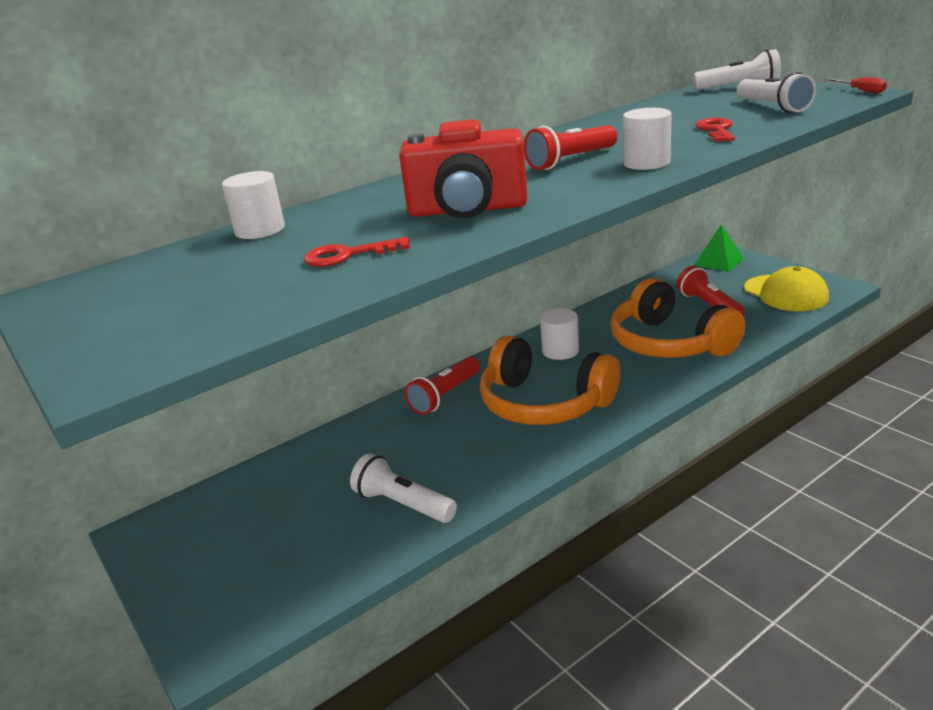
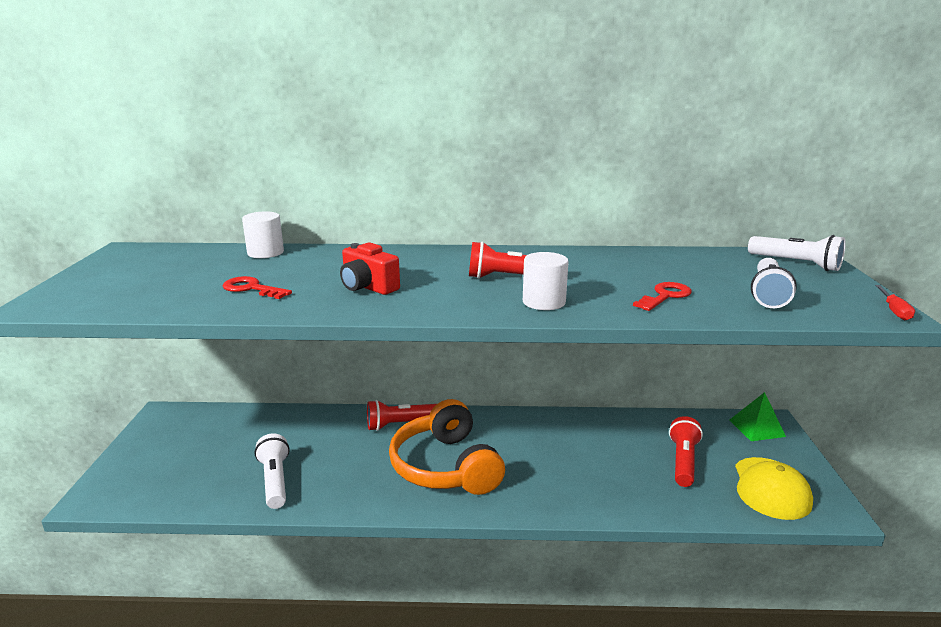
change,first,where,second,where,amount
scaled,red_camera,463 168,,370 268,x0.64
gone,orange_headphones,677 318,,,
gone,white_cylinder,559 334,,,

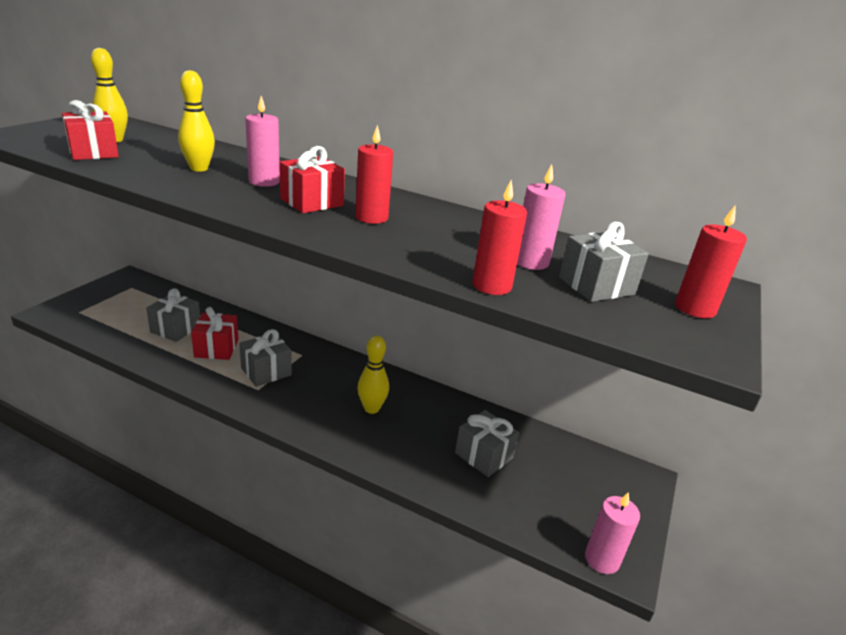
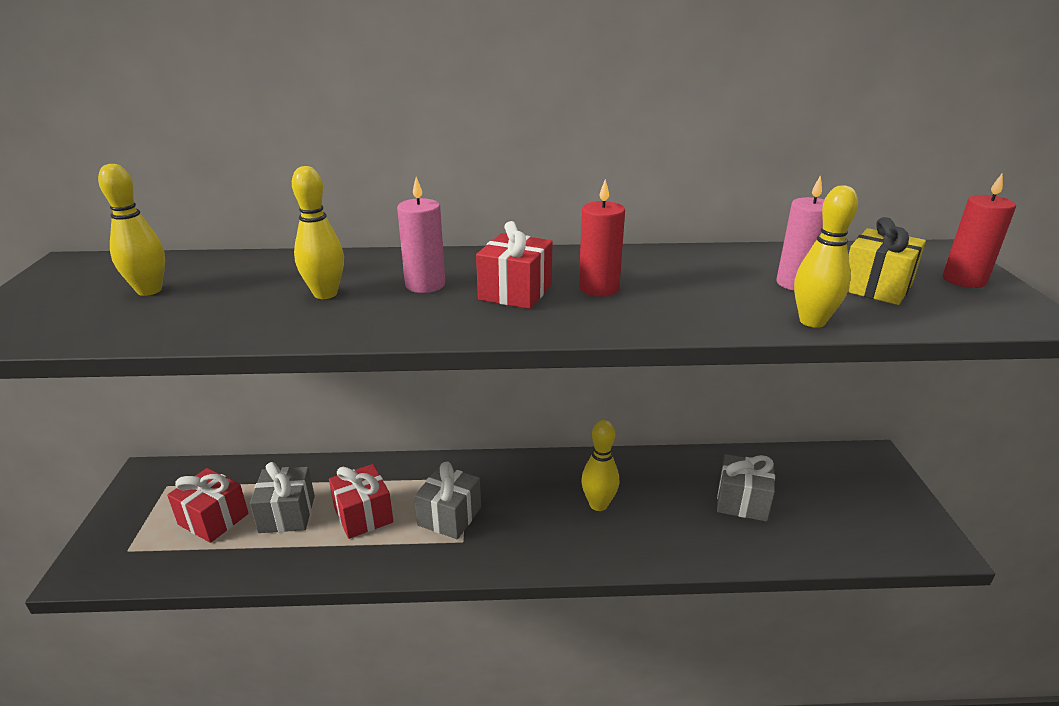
change,first,where,second,where,amount
shifted,red_gift,90 130,,208 505,
swapped,red_candle,500 238,yellow_bowling_pin,826 256,
repainted,grey_gift,604 262,yellow_gift,887 261,
gone,pink_candle,612 533,,,

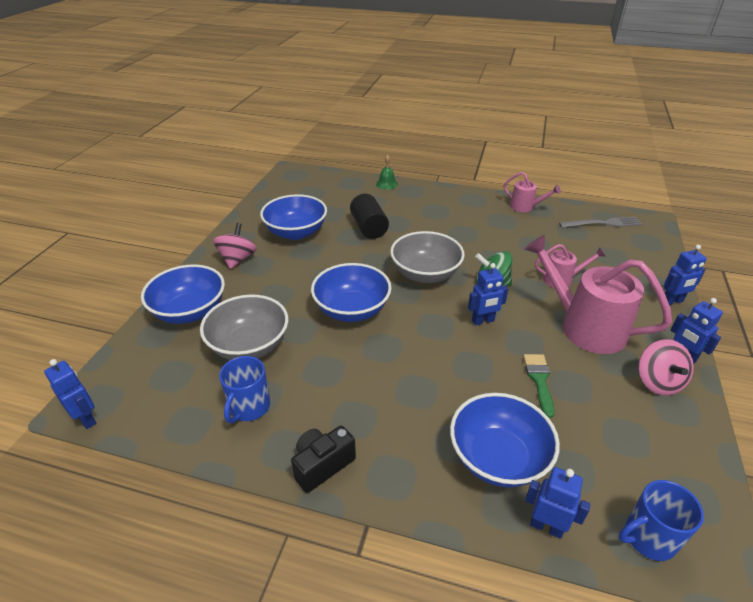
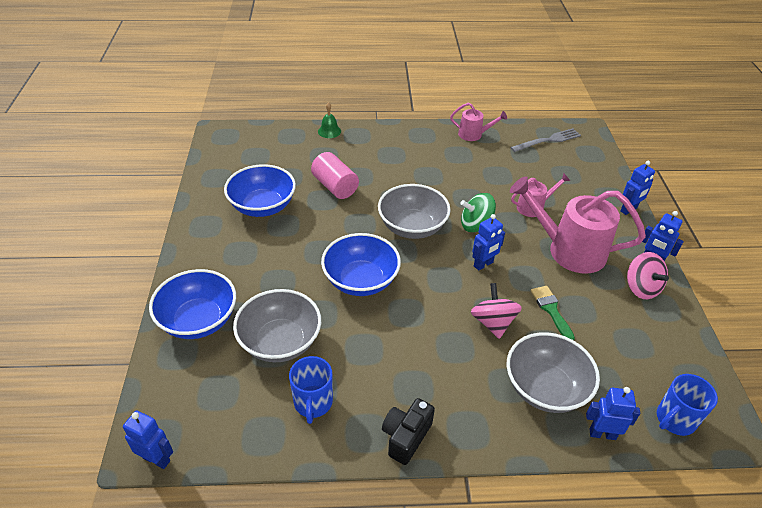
change,first,where,second,where,amount
repainted,black_cylinder,369 216,pink_cylinder,335 175,
shifted,pink_spinning_top,235 246,,496 311,
repainted,blue_bowl,505 440,grey_bowl,553 372,

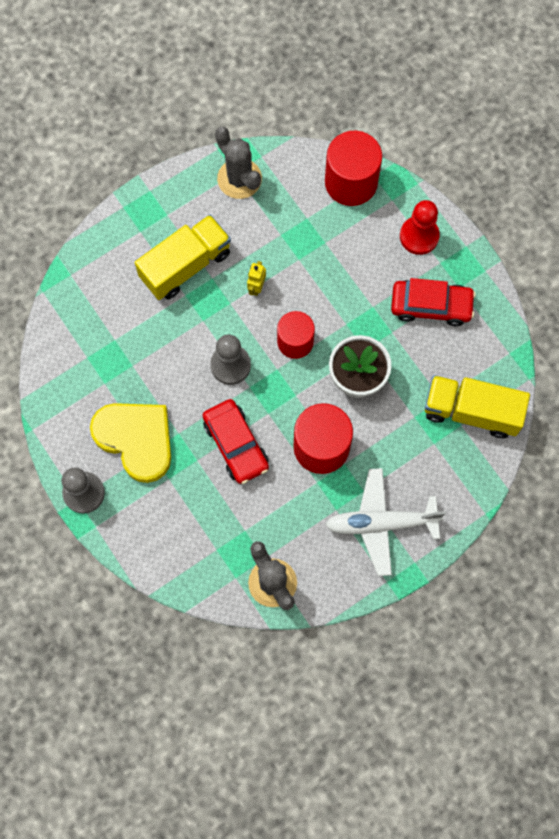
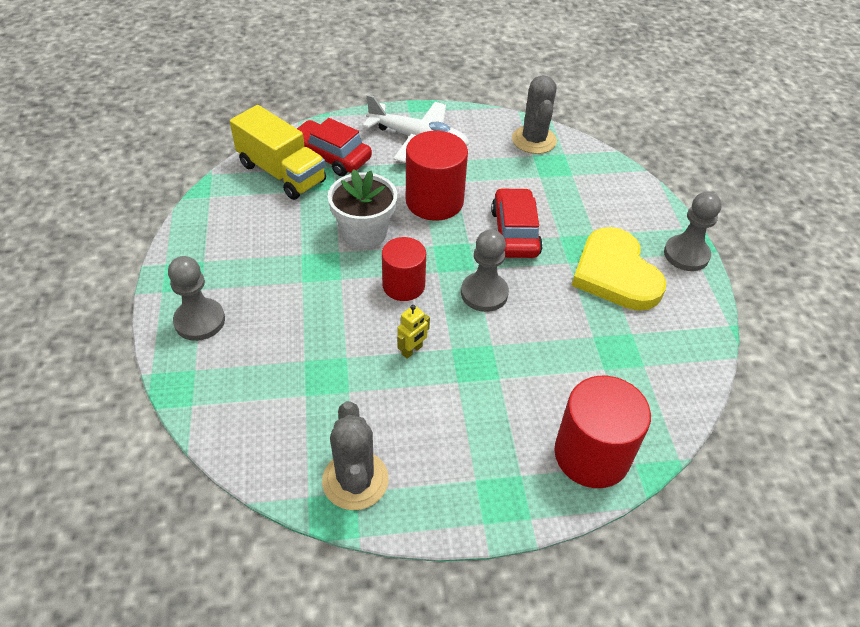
change,first,where,second,where,amount
shifted,red_cylinder,353 168,,602 432,
repainted,red_pawn,420 227,grey_pawn,196 298,
gone,yellow_truck,183 257,,,
shifted,red_car,433 302,,334 147,

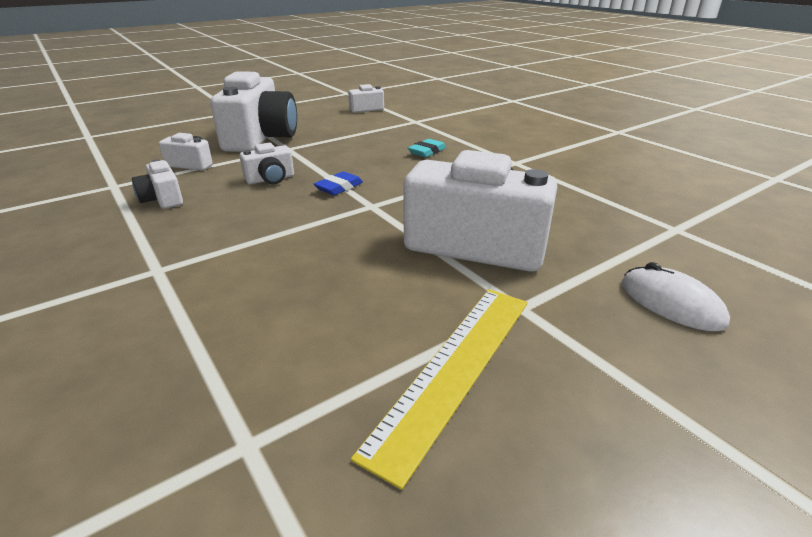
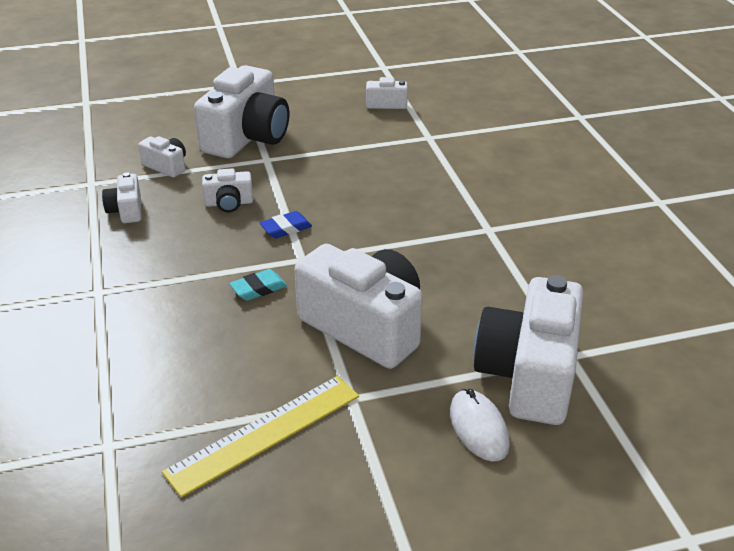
change,first,where,second,where,amount
shifted,turquoise_eraser,427 148,,258 285,
new,,,white_camera,529 350,

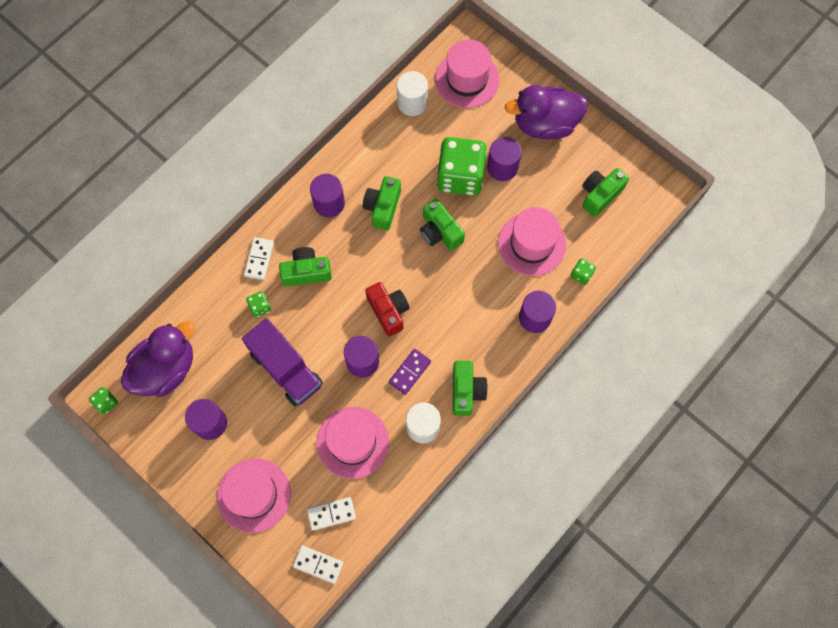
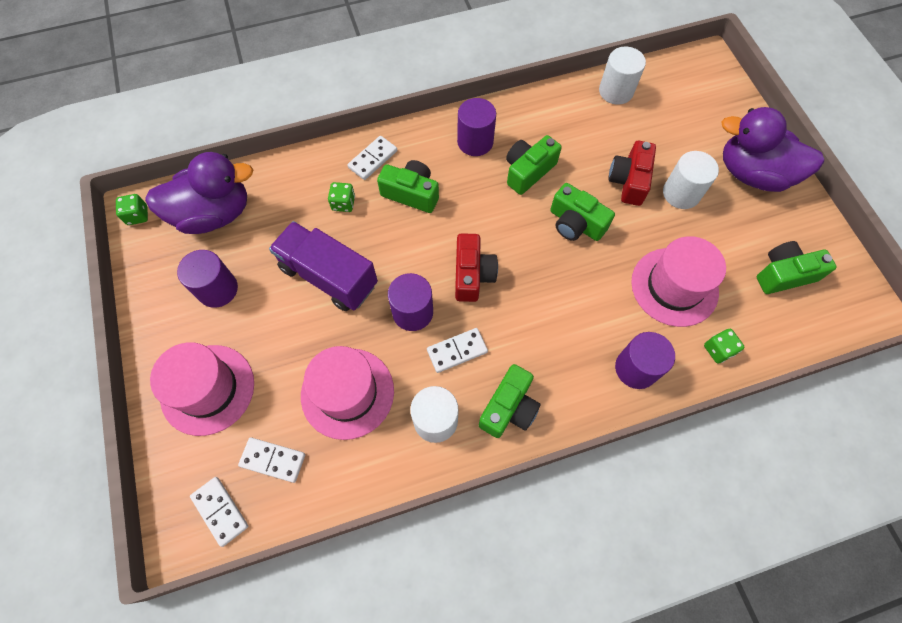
change,first,where,second,where,amount
gone,pink_hat,467 74,,,
swapped,green_dice,462 166,red_camera,632 173,
repainted,purple_cylinder,504 159,white_cylinder,691 180,
rotated,green_camera,442 225,,582 212,45 degrees counterclockwise
rotated,purple_truck,282 362,,323 266,135 degrees clockwise
repainted,purple_domino,410 372,white_domino,457 350,

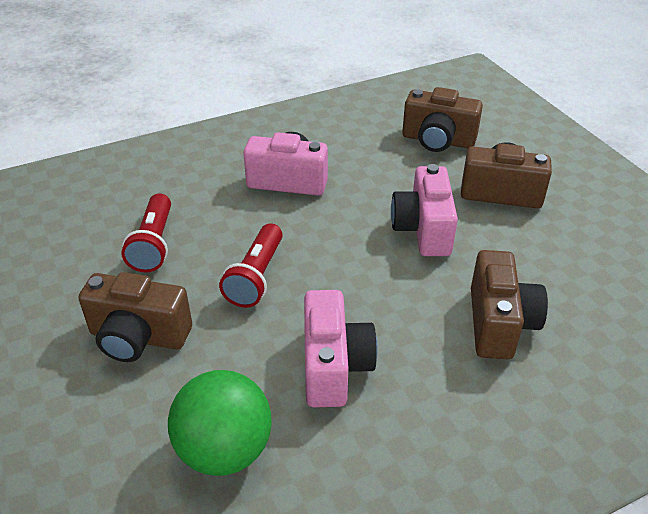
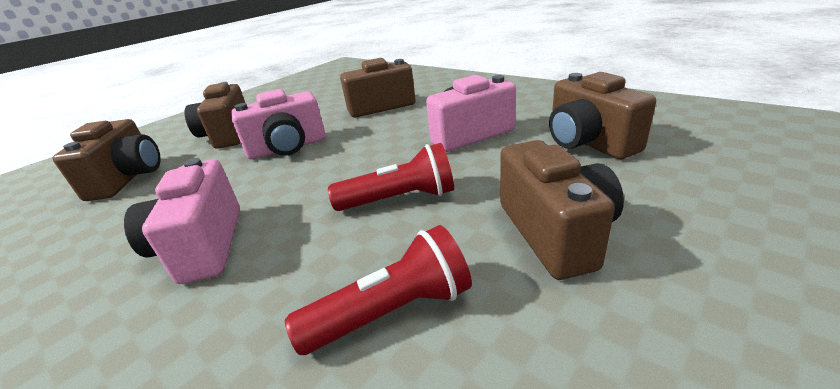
change,first,where,second,where,amount
swapped,green_ball,220 423,brown_camera,602 115,

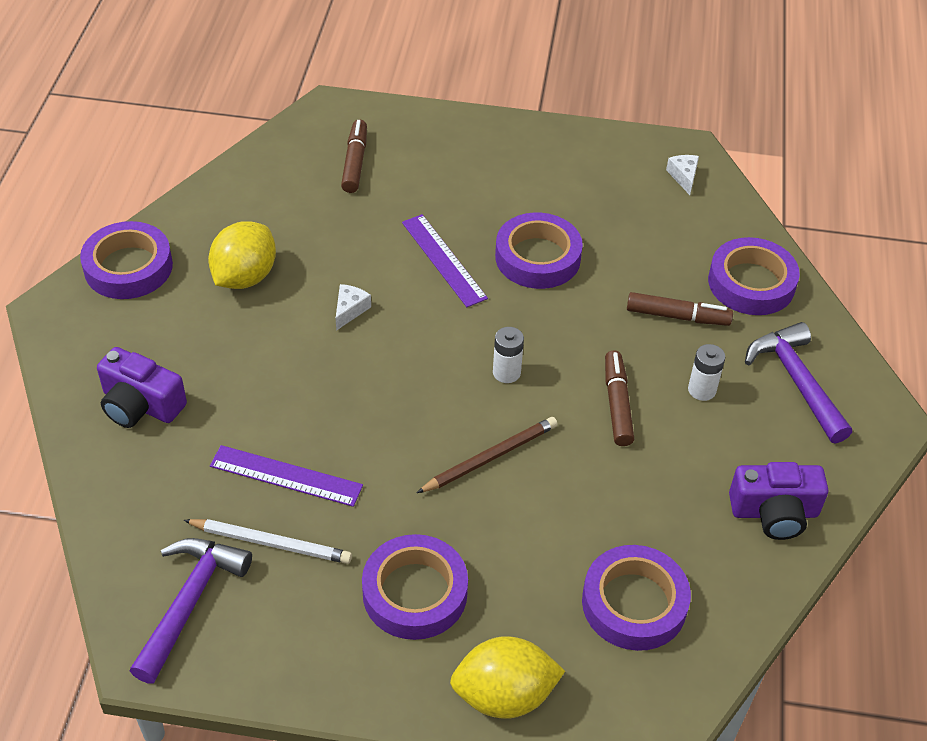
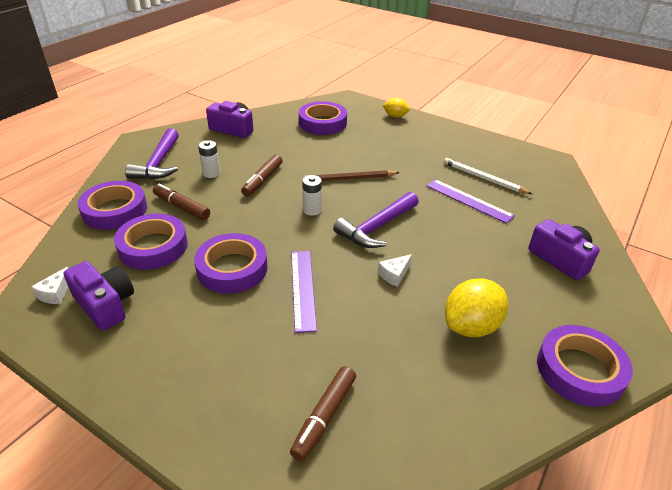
change,first,where,second,where,amount
shifted,purple_tape,415 587,,151 241,
shifted,purple_hammer,191 611,,376 220,
scaled,yellow_lemon,507 677,,396 108,x0.57
new,,,purple_camera,99 296,

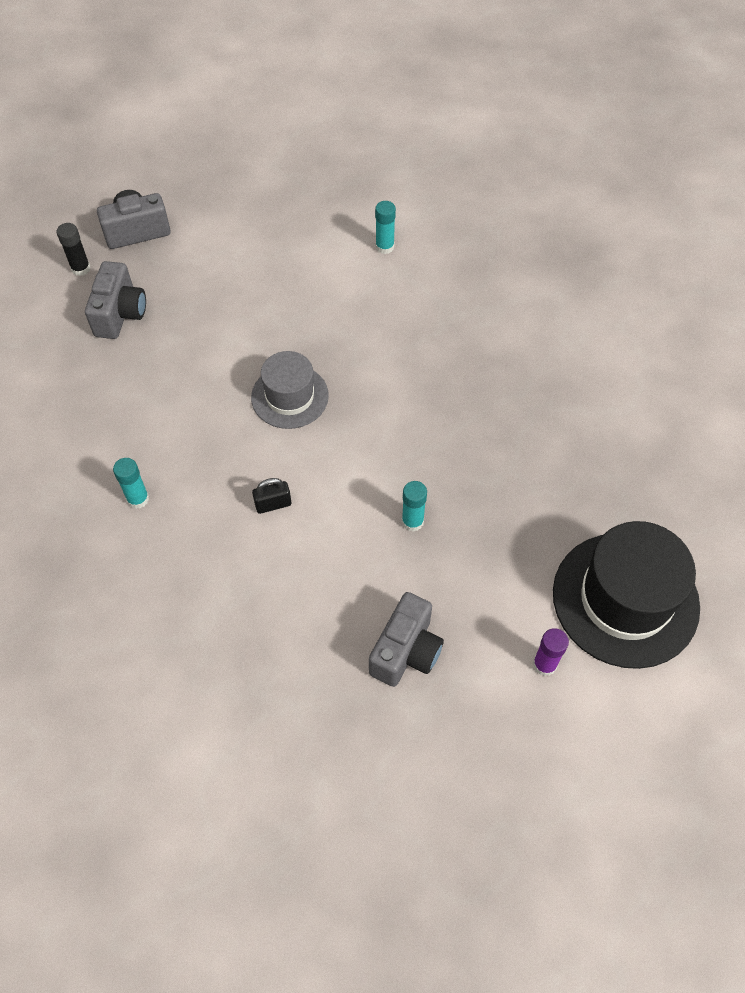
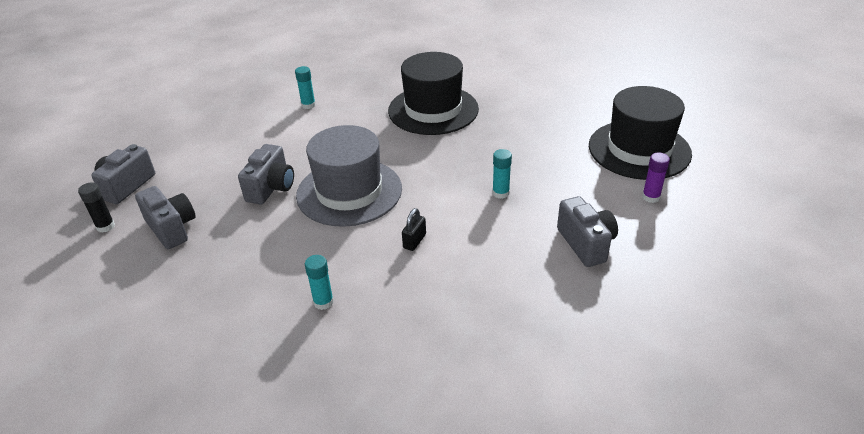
change,first,where,second,where,amount
scaled,grey_hat,290 390,,349 176,x1.68
new,,,black_hat,433 93,
new,,,grey_camera,266 174,

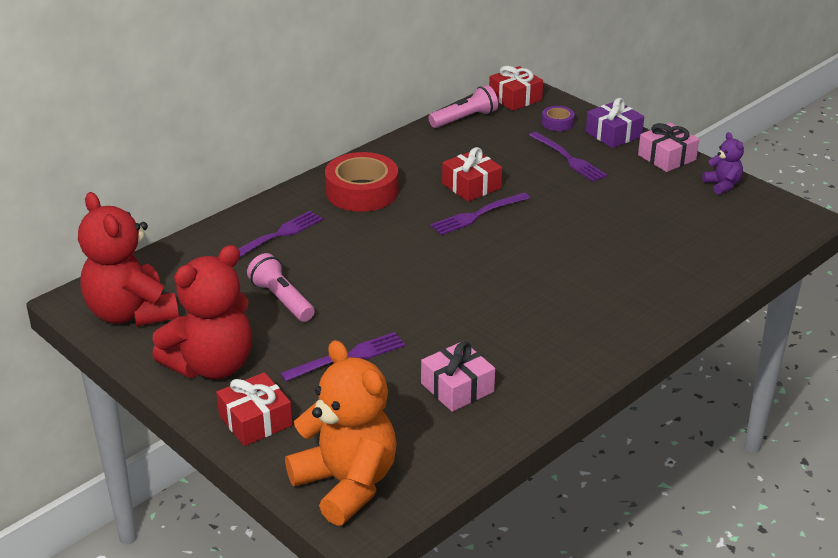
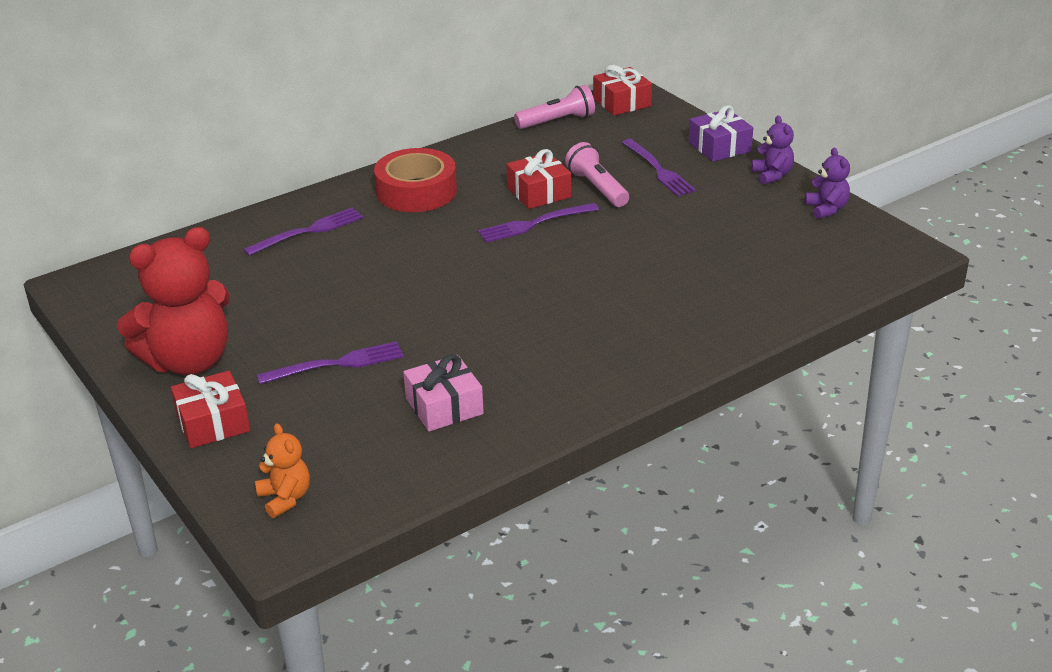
change,first,where,second,where,amount
gone,purple_tape,558 118,,,
swapped,pink_gift,668 147,purple_teddy_bear,772 150,
gone,red_teddy_bear,128 259,,,
shifted,pink_flashlight,281 287,,597 174,
scaled,orange_teddy_bear,340 433,,282 470,x0.47

